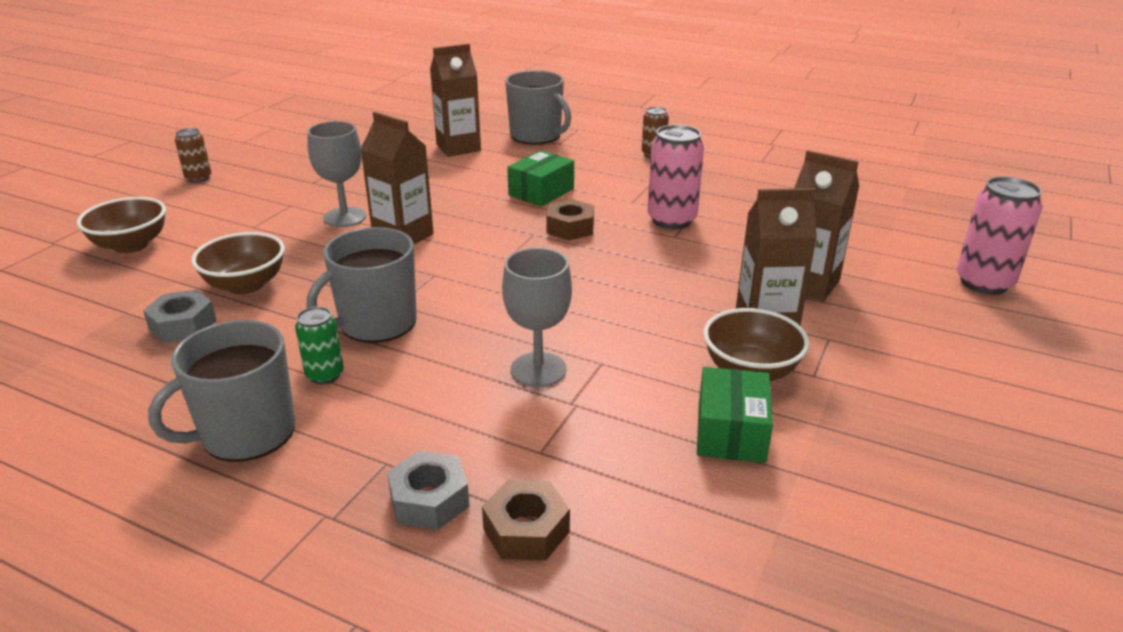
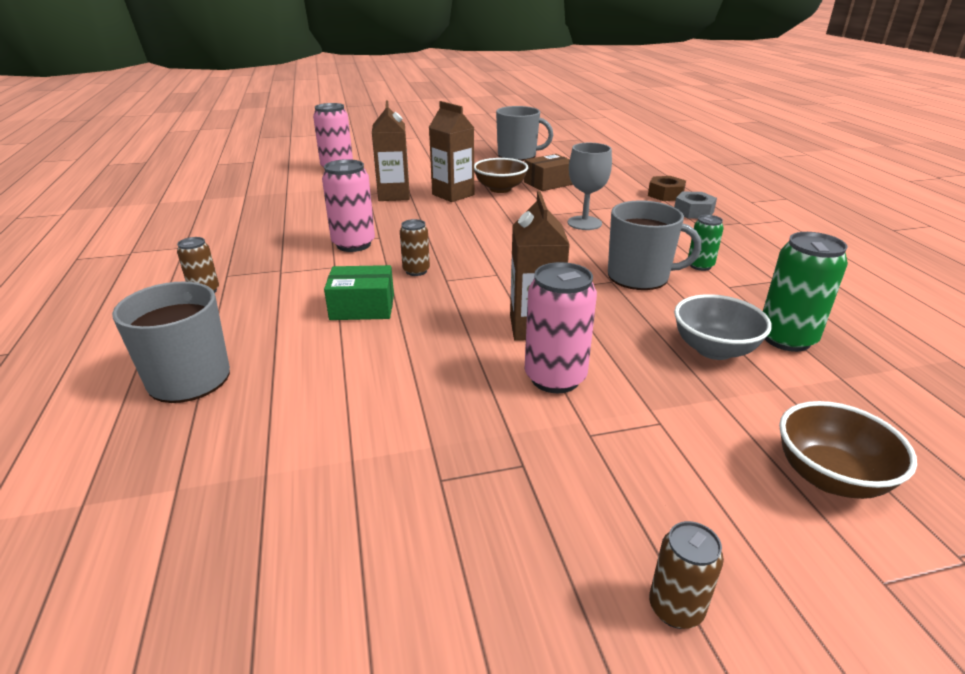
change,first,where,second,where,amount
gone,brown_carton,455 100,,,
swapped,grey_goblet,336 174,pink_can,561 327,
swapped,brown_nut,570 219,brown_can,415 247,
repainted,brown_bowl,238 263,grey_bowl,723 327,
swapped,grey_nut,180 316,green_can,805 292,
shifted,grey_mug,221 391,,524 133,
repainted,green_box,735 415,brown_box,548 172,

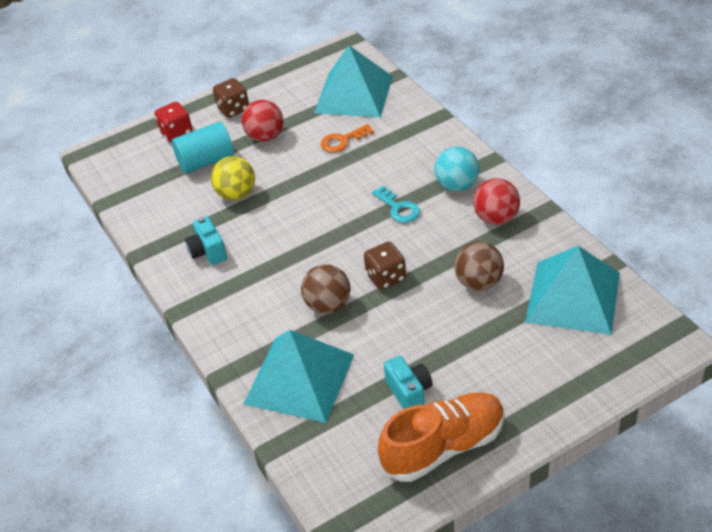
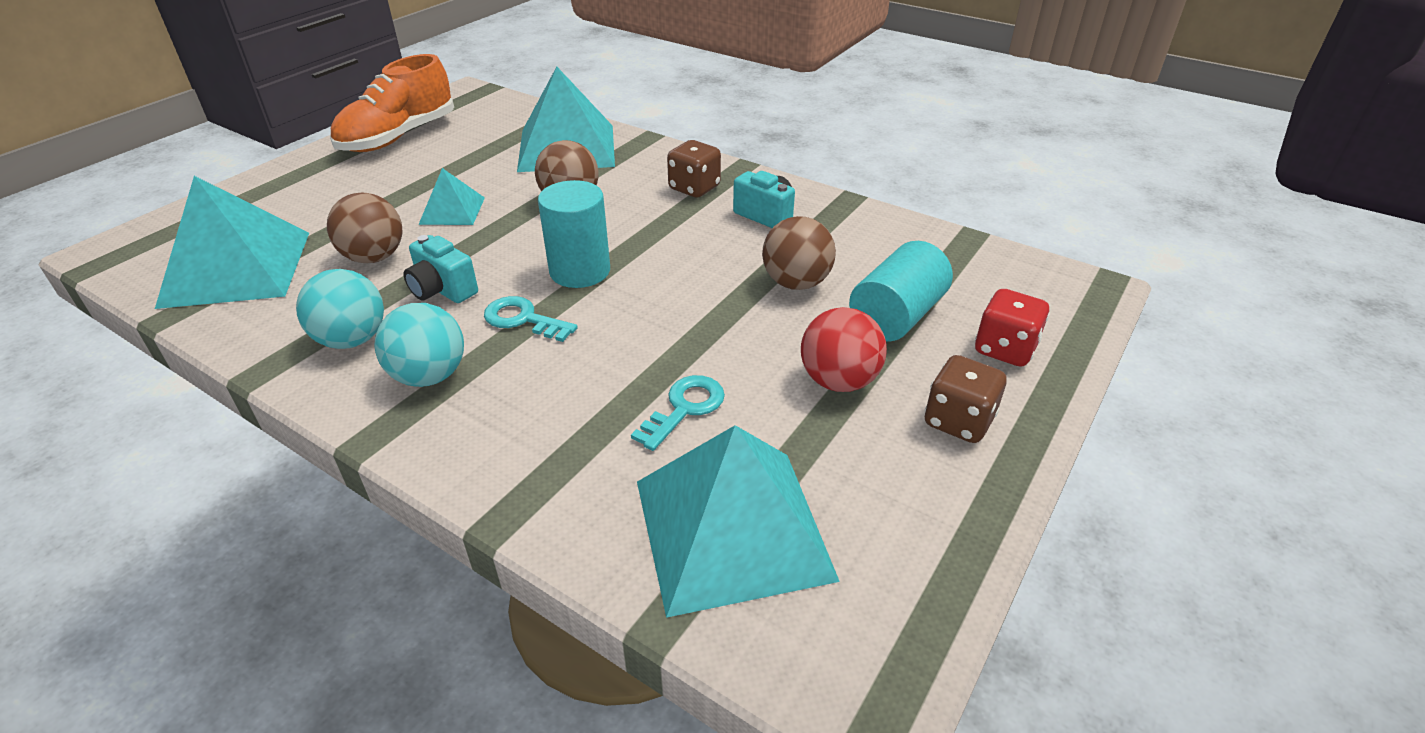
change,first,where,second,where,amount
repainted,orange_key,347 138,turquoise_key,678 413,
repainted,yellow_ball,233 178,brown_ball,799 253,
repainted,red_ball,496 201,turquoise_ball,340 309,
shifted,brown_dice,385 266,,694 169,
shifted,turquoise_camera,408 382,,441 269,
new,,,turquoise_pyramid,451 196,
new,,,turquoise_cylinder,574 234,

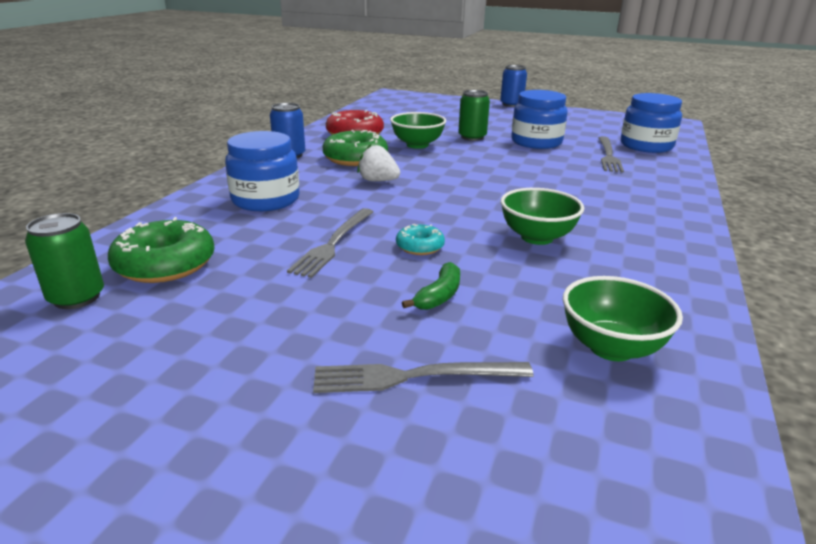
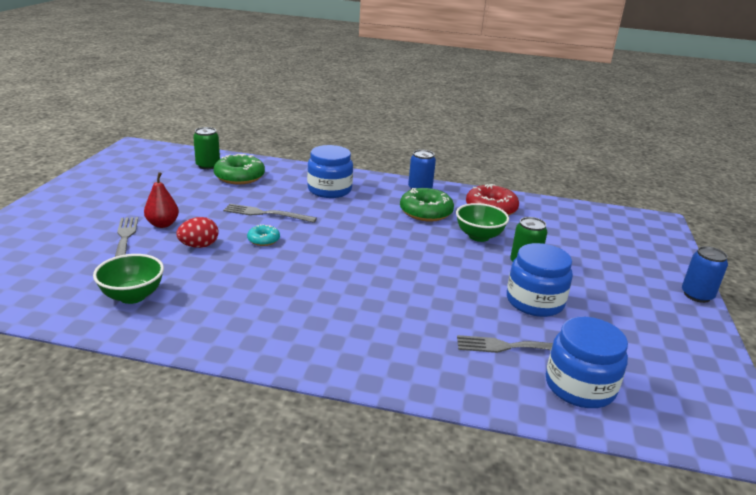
change,first,where,second,where,amount
gone,white_strawberry,378 163,,,
gone,green_bowl,542 216,,,
swapped,green_banana,431 286,red_egg,197 232,
new,,,red_pear,161 200,

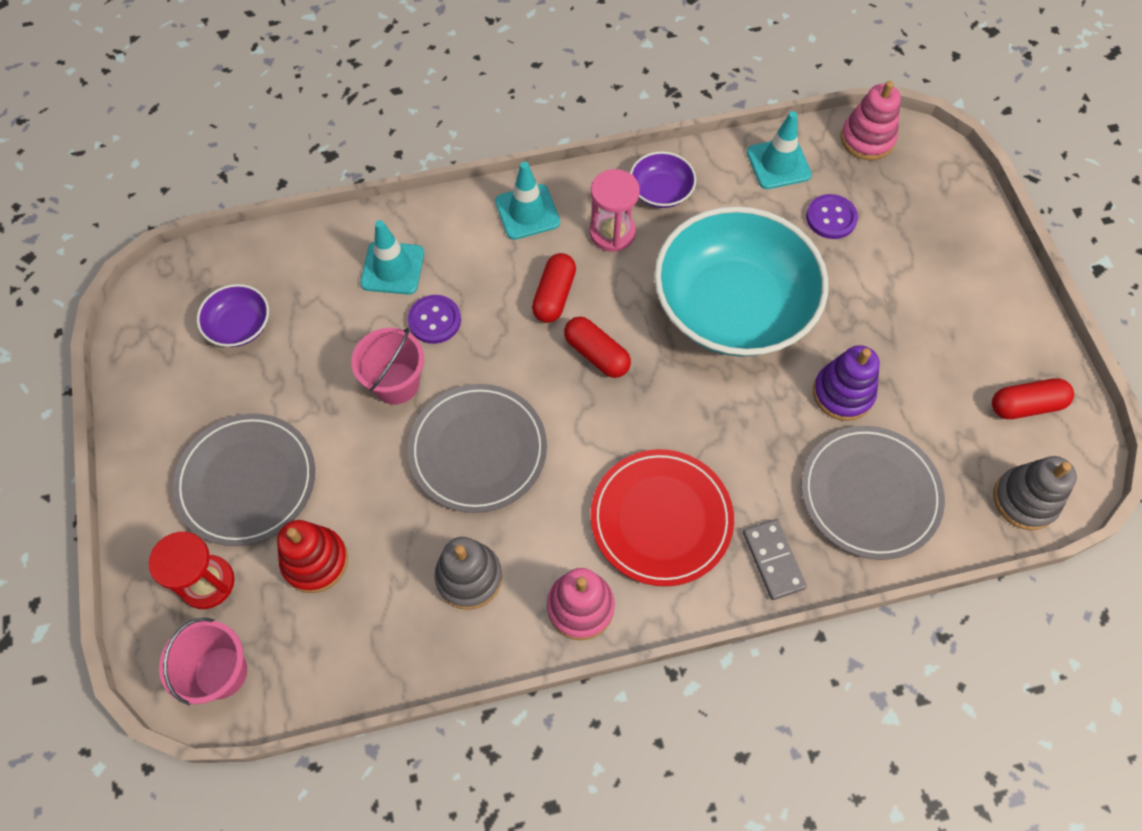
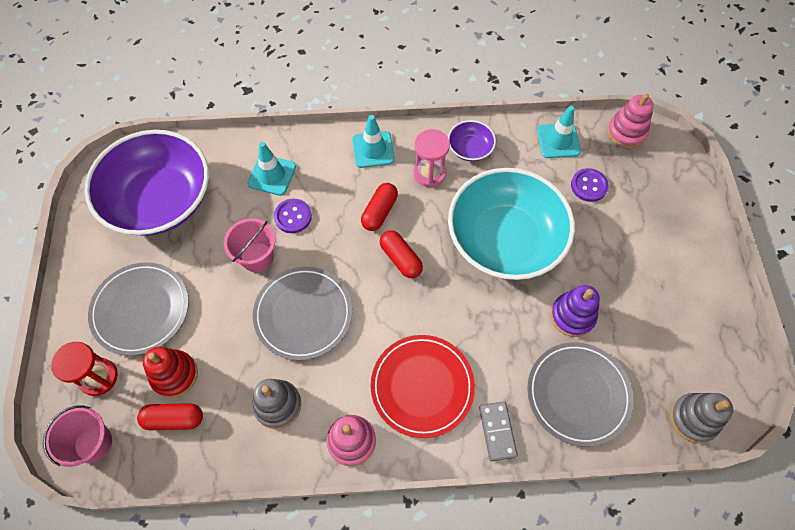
change,first,where,second,where,amount
scaled,purple_bowl,233 315,,146 183,x2.37
shifted,red_capsule,1033 398,,170 416,

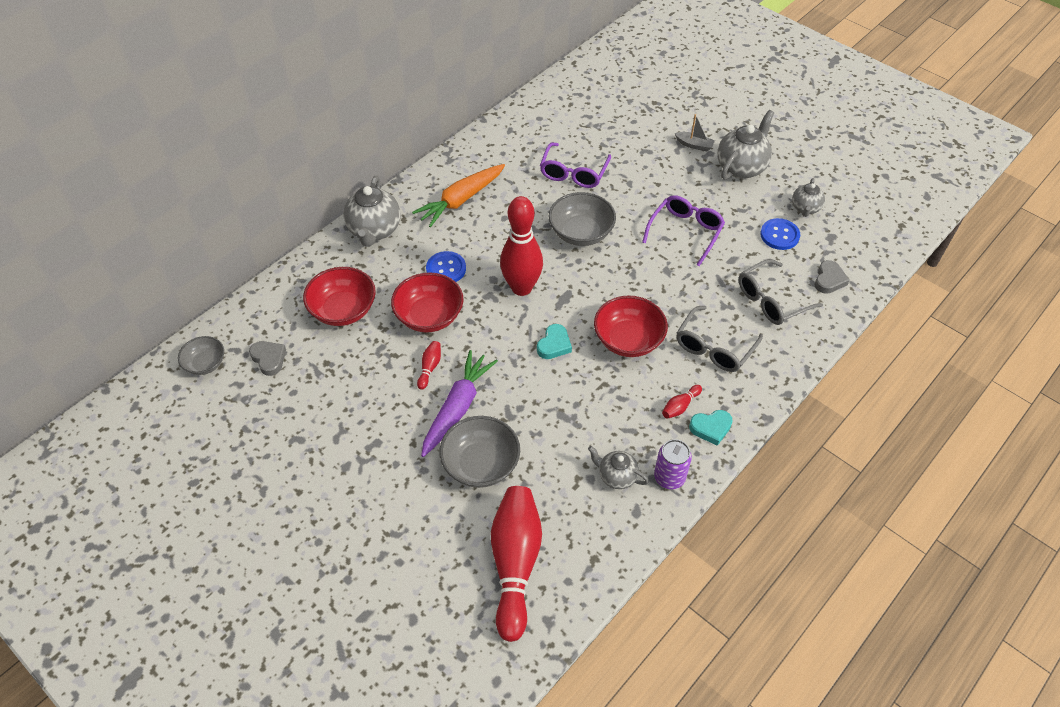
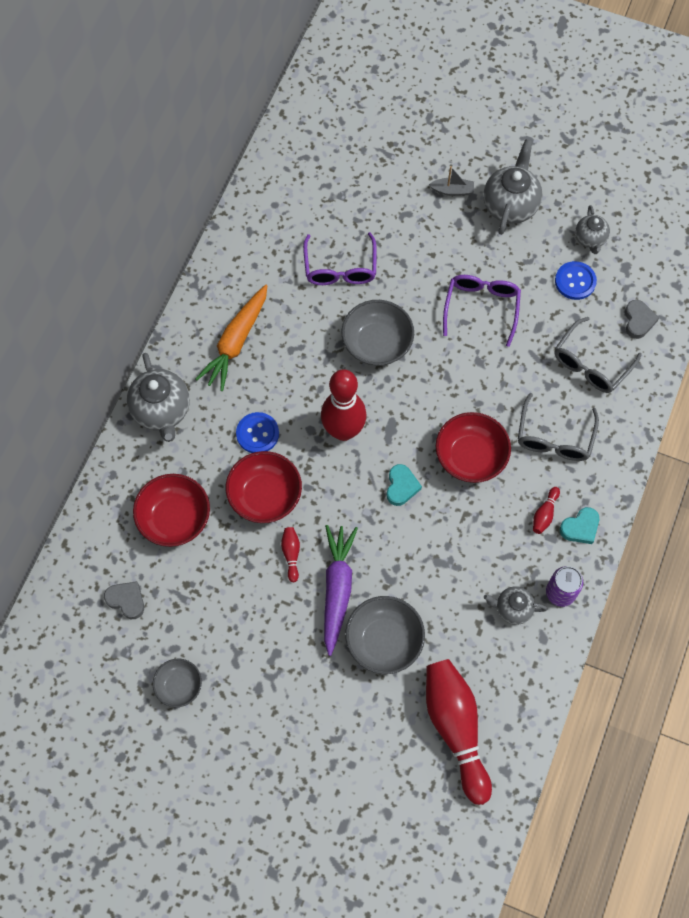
change,first,where,second,where,amount
shifted,grey_bowl,201 355,,177 682,

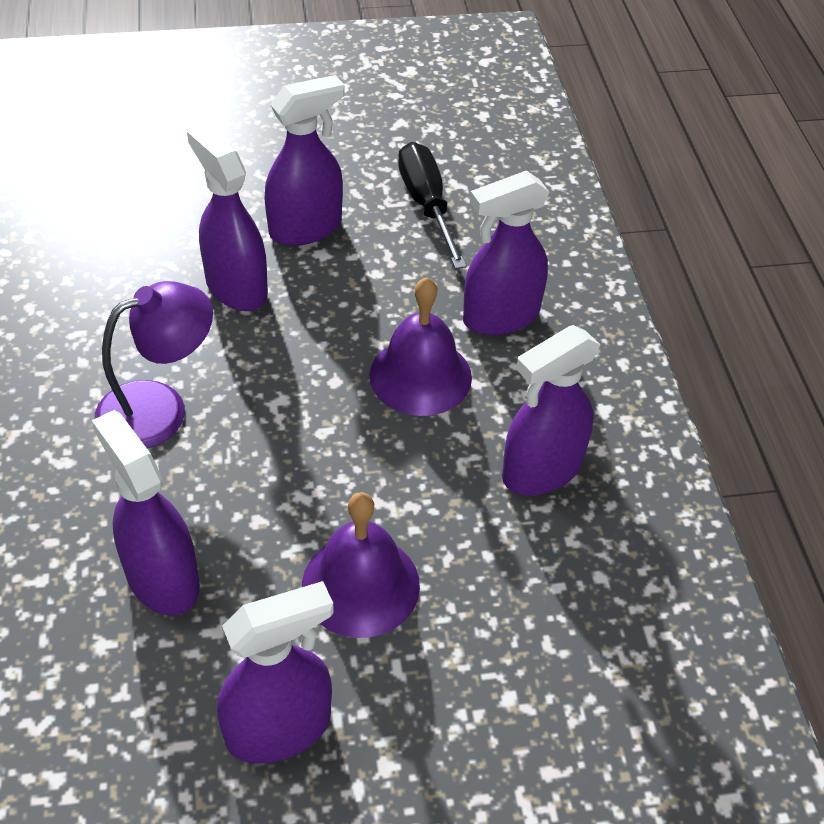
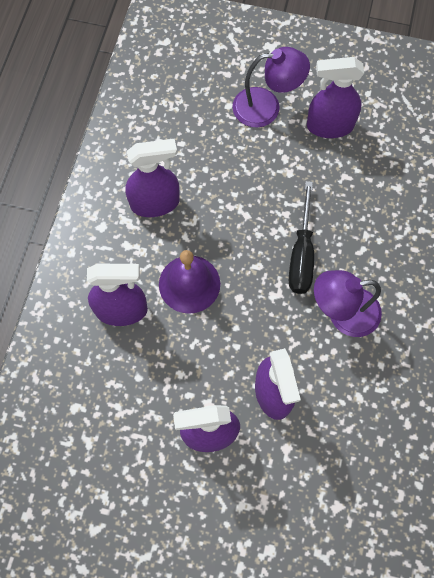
change,first,where,second,where,amount
shifted,black_screwdriver,432 205,,301 237,
gone,purple_spray_bottle,145 513,,,
gone,purple_bell,361 565,,,
new,,,purple_lamp,271 87,

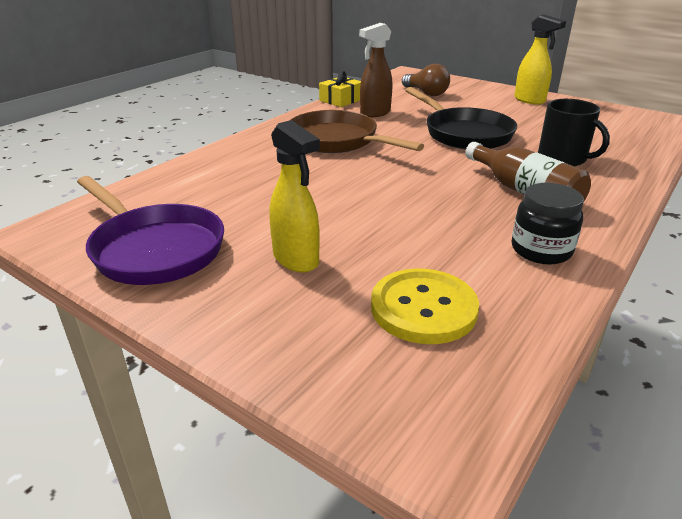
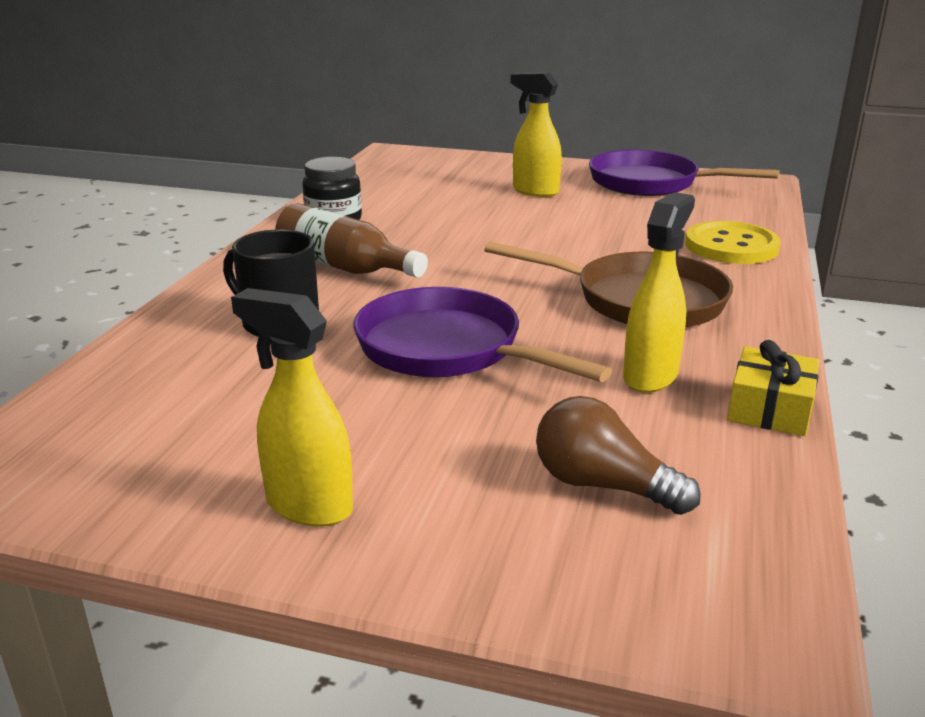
change,first,where,second,where,amount
repainted,brown_spray_bottle,375 70,yellow_spray_bottle,659 292,
repainted,black_pan,461 118,purple_pan,482 334,
shifted,yellow_button,425 306,,733 242,

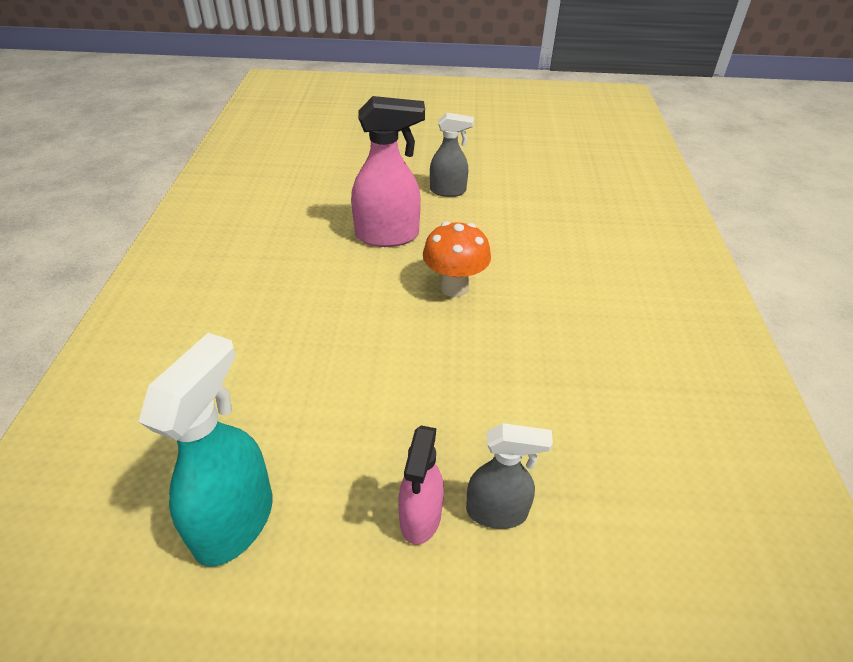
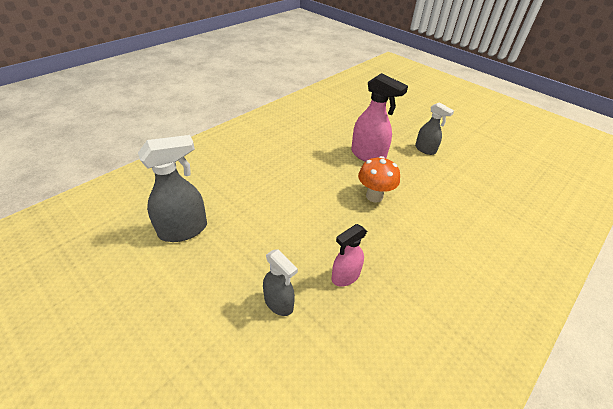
change,first,where,second,where,amount
repainted,turquoise_spray_bottle,206 450,grey_spray_bottle,172 188,
shifted,pink_spray_bottle,421 485,,349 255,

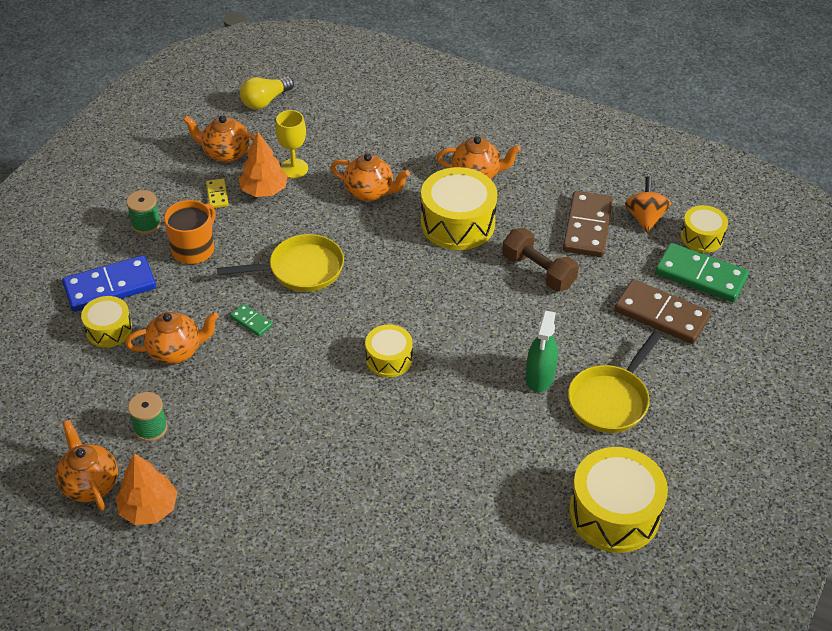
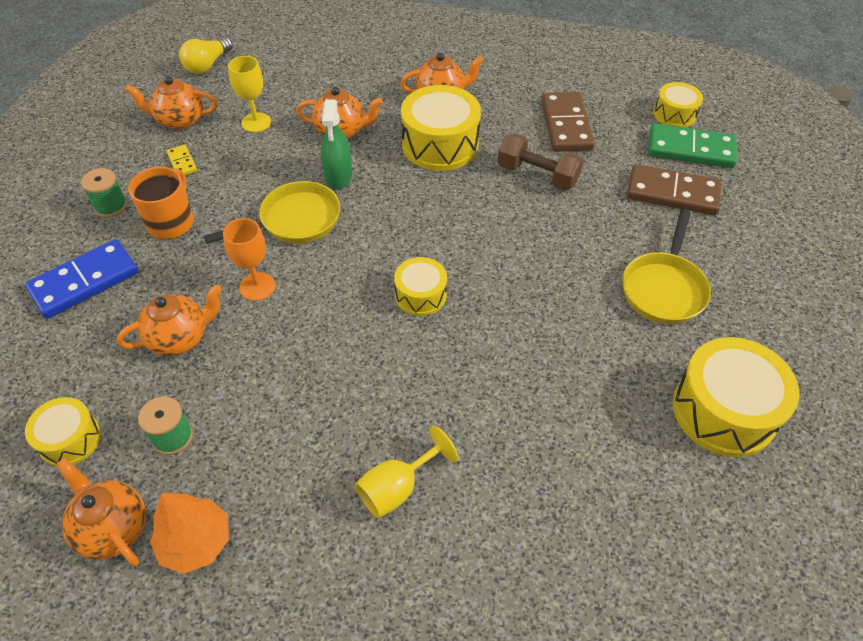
change,first,where,second,where,amount
gone,orange_tree,263 164,,,
gone,orange_spinning_top,648 204,,,
shifted,yellow_drum,106 322,,63 432,
swapped,green_domino,251 320,orange_goblet,249 259,
shifted,green_spray_bottle,542 351,,336 144,
new,,,yellow_goblet,407 472,

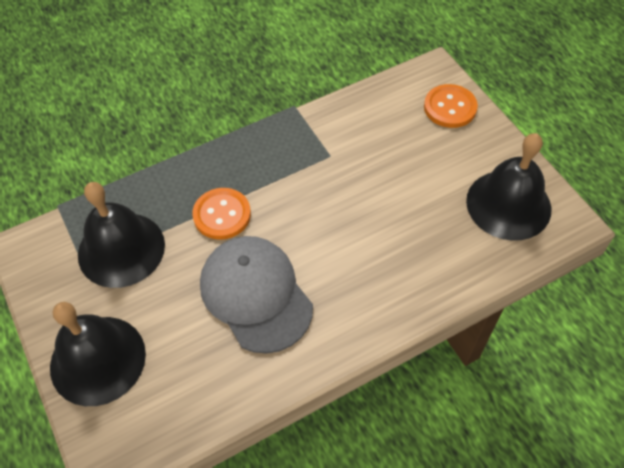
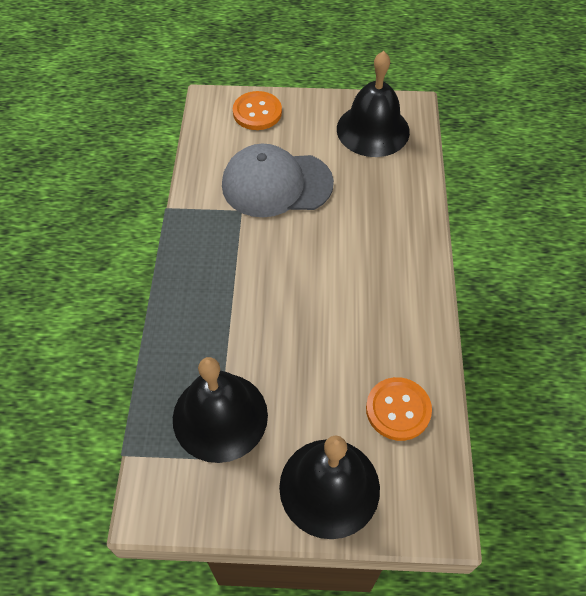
change,first,where,second,where,amount
shifted,orange_button,221 214,,399 409,
shifted,grey_cap,256 295,,278 180,

